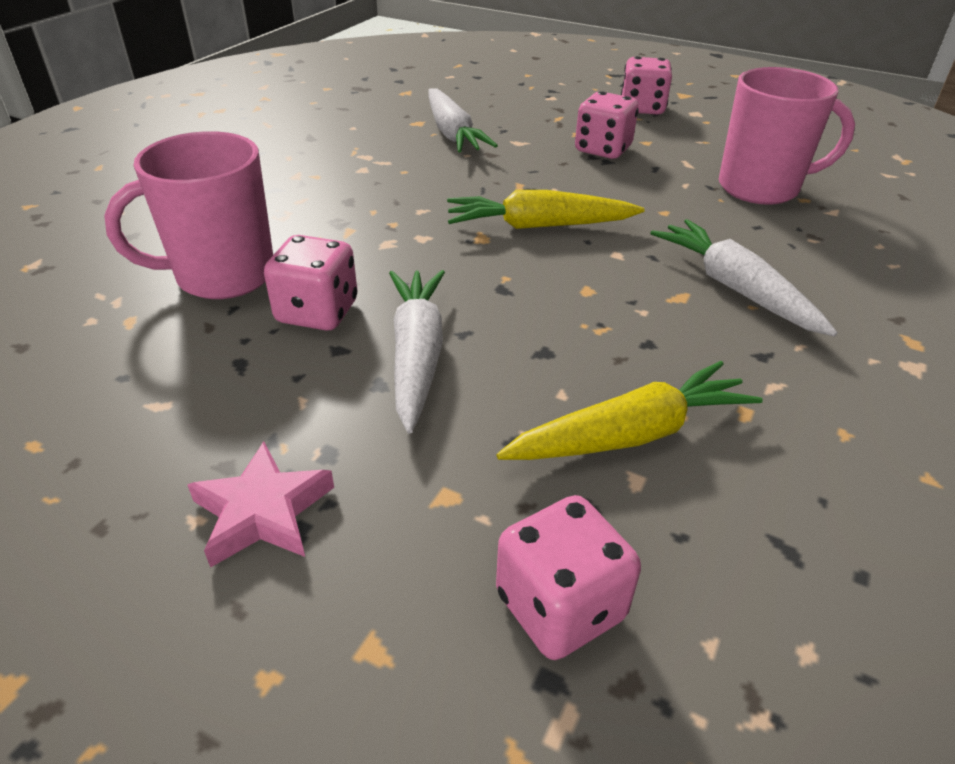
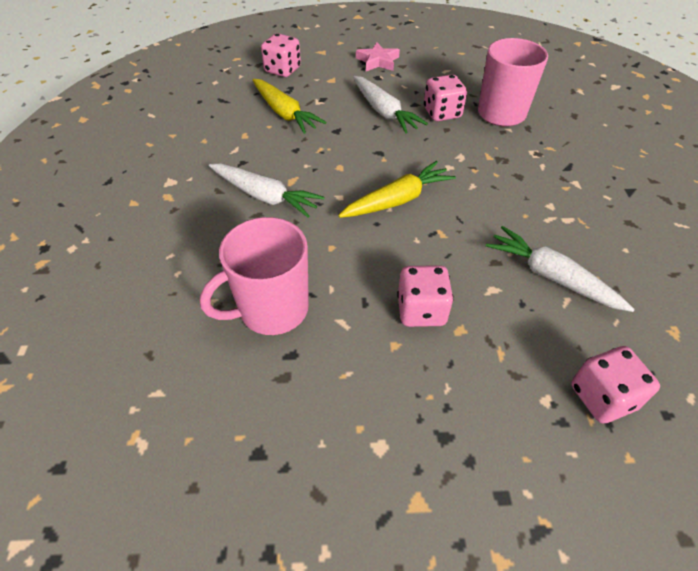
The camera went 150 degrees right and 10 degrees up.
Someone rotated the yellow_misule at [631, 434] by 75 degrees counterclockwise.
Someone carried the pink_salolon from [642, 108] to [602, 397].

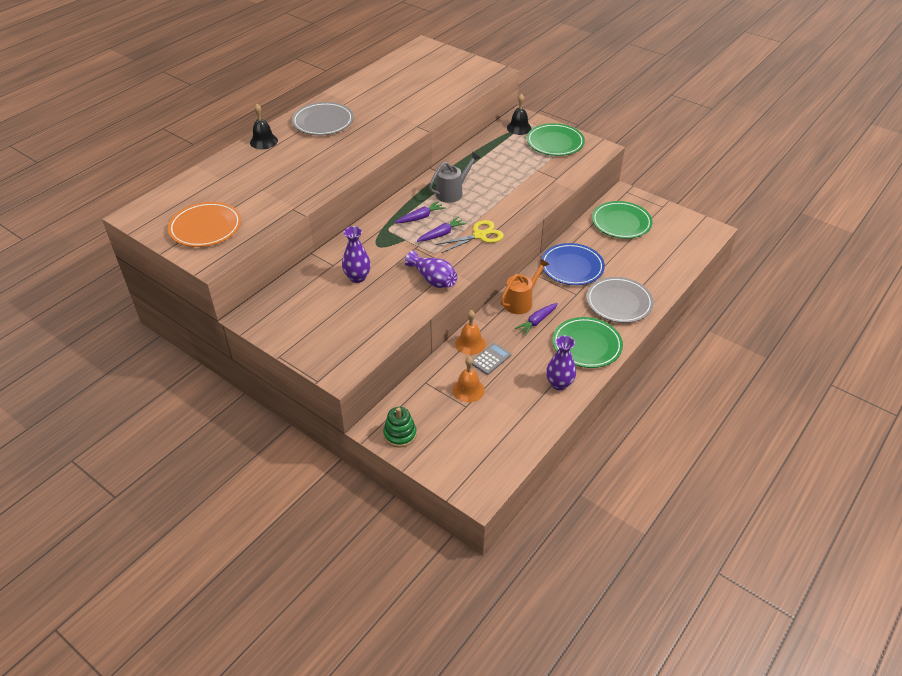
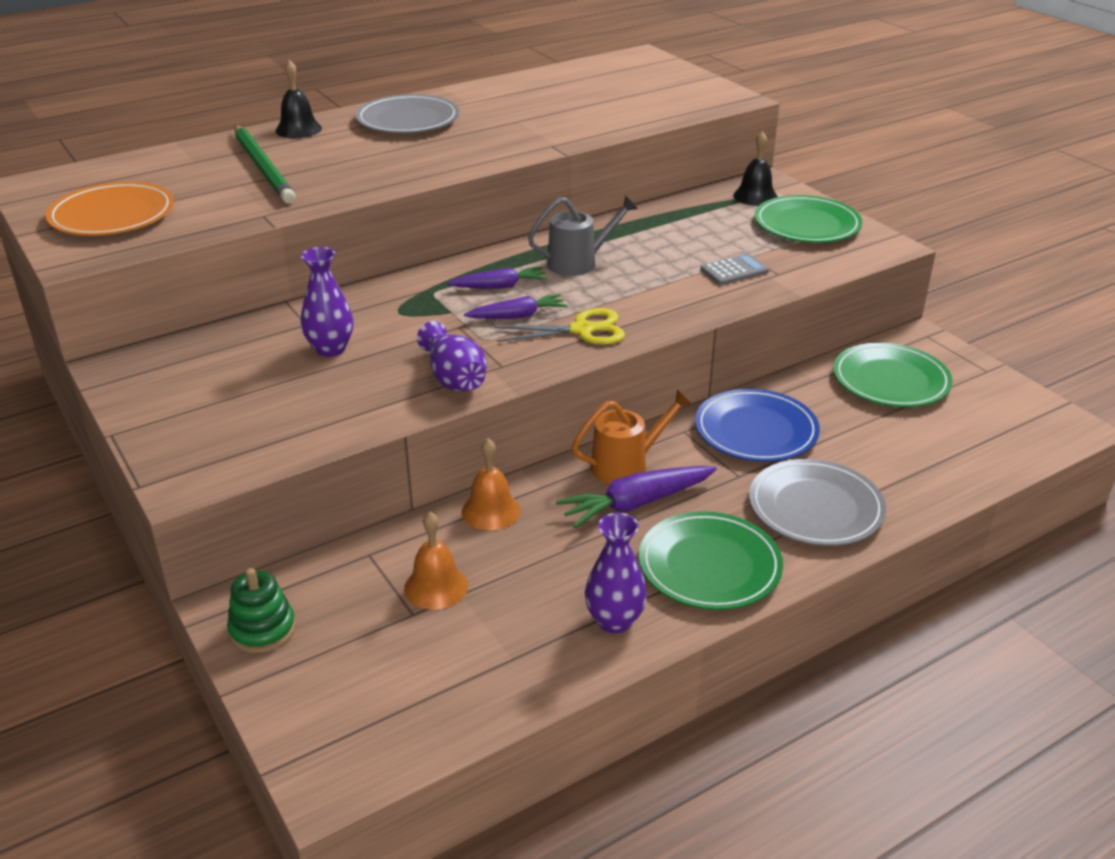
The camera went 20 degrees right and 10 degrees down.
Someone carried the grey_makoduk from [491, 359] to [734, 270].
Someone scaled the purple_misule at [537, 321] by 1.50.
Someone put down the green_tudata at [263, 167].

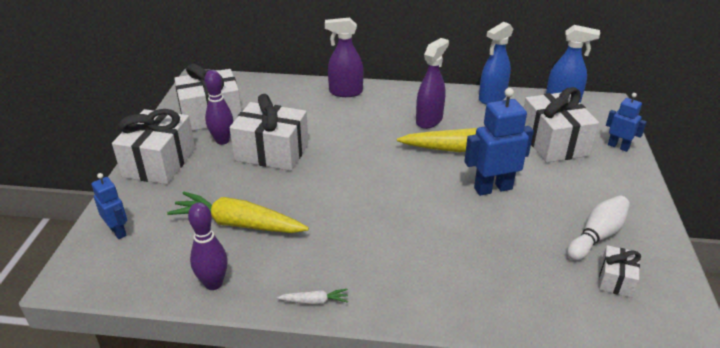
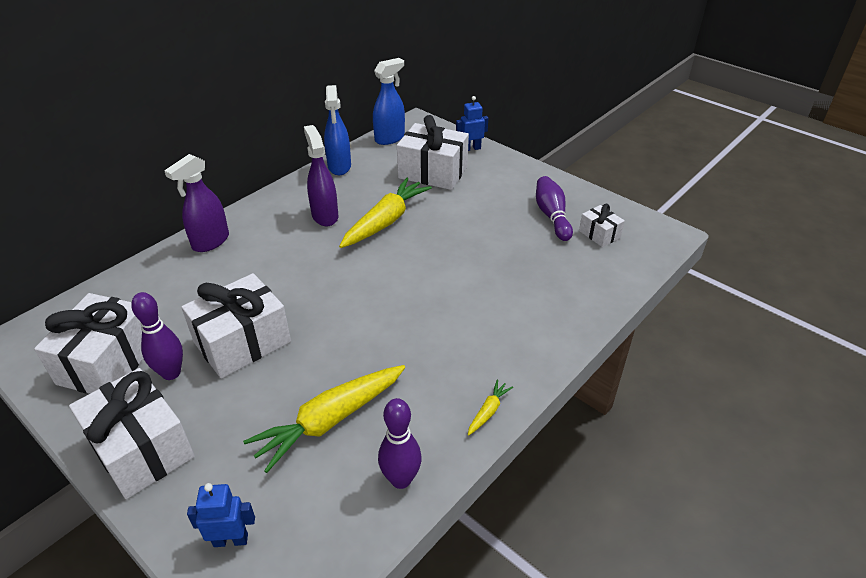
The camera went 55 degrees left and 5 degrees up.
Someone repainted the white_misule at [314, 301], which became the yellow_misule at [488, 411].
Someone took away the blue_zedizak at [492, 188].
Someone repainted the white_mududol at [597, 236], which became the purple_mududol at [552, 216].

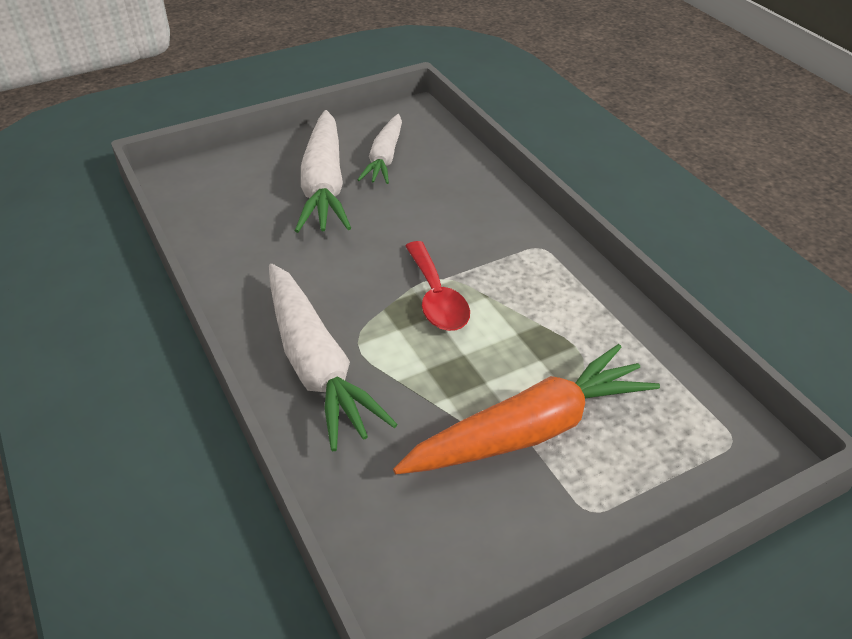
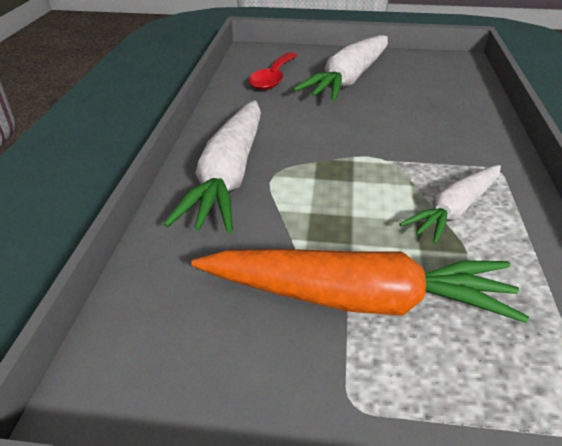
The camera went 35 degrees right and 5 degrees down.
Someone carried the white_misule from [384, 158] to [454, 210].
Someone carried the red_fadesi from [437, 298] to [273, 78].

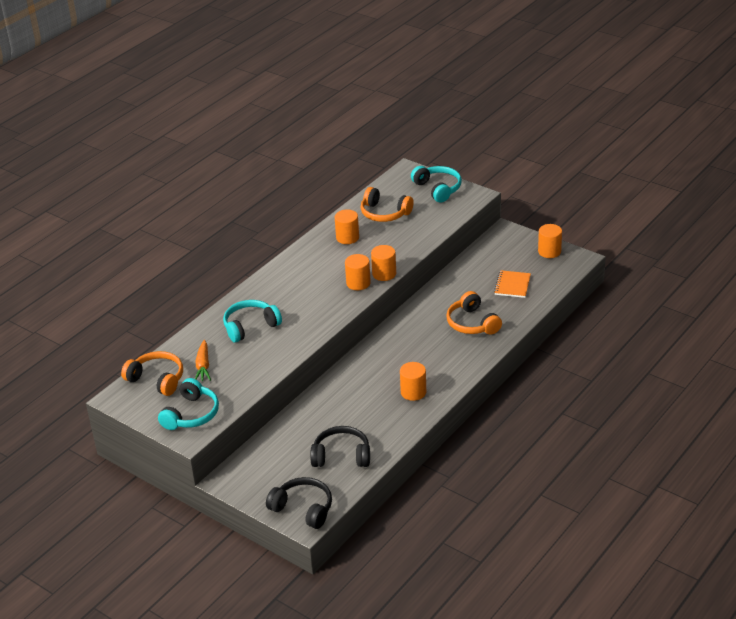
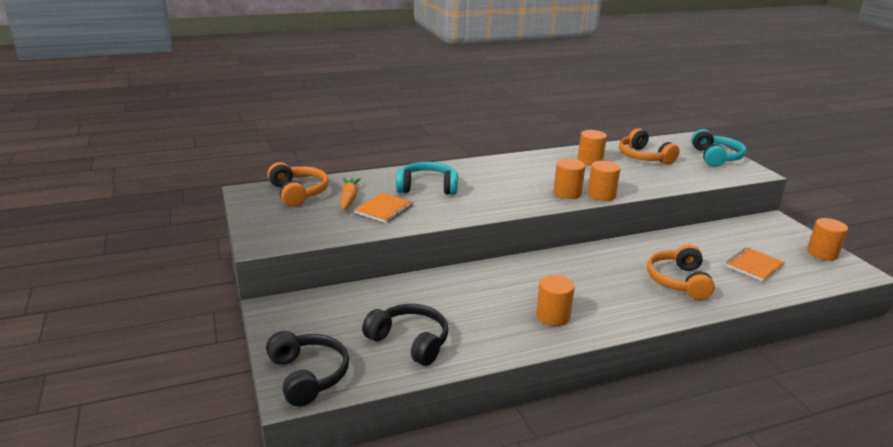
The camera went 30 degrees right and 10 degrees down.
Someone took away the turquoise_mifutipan at [191, 414].
Someone rotated the orange_misule at [203, 366] by 150 degrees clockwise.
Someone put down the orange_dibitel at [384, 209].

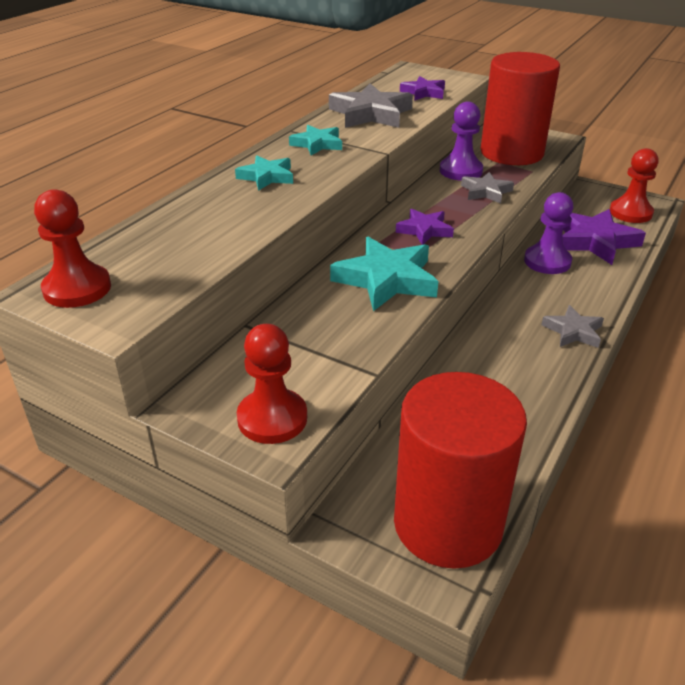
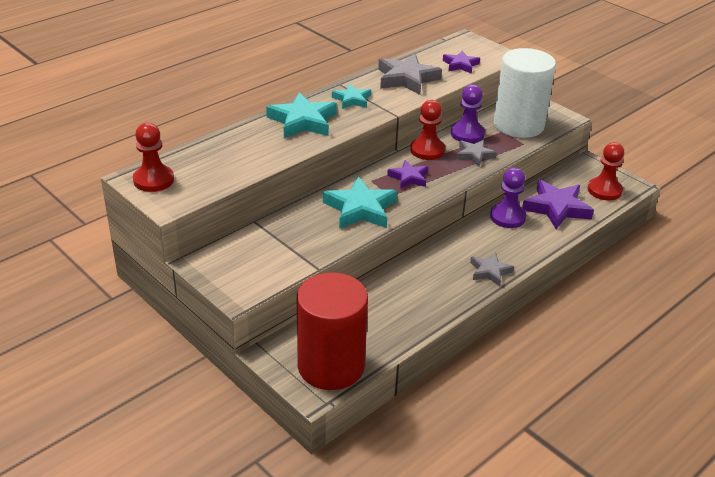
The camera went 15 degrees right and 0 degrees up.
Someone scaled the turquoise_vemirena at [266, 177] by 1.70.
Someone carried the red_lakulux from [272, 418] to [427, 150].
Someone repainted the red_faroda at [511, 153], which became the white_faroda at [518, 125].

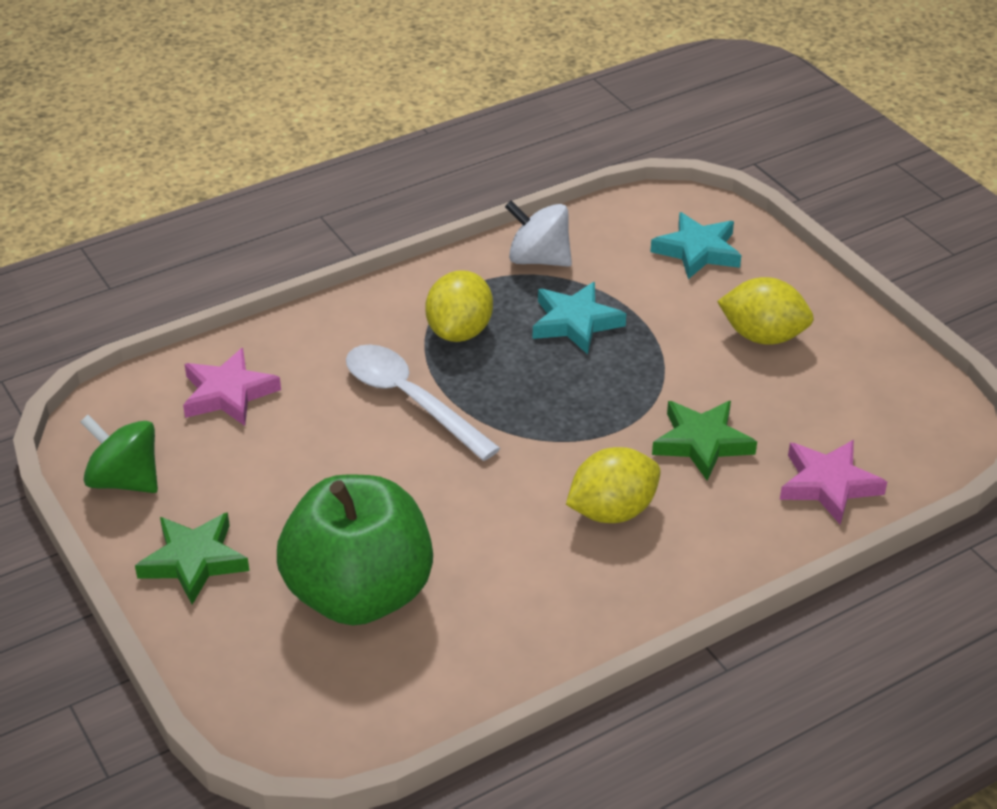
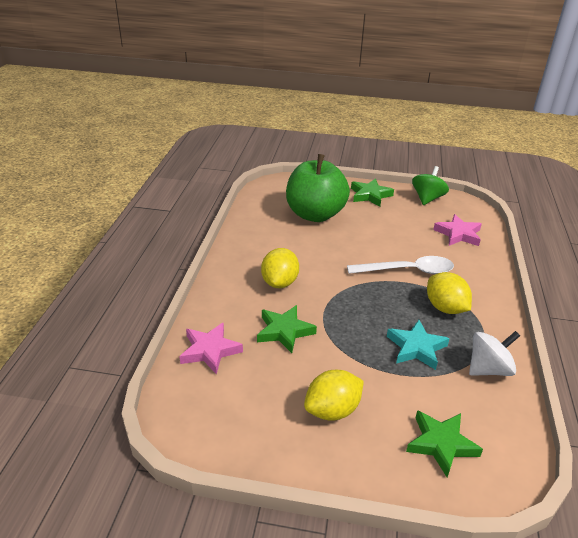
The camera went 130 degrees right and 5 degrees down.
Someone rotated the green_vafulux at [125, 480] by 45 degrees counterclockwise.
Someone repainted the turquoise_vemirena at [698, 251], which became the green_vemirena at [441, 444].

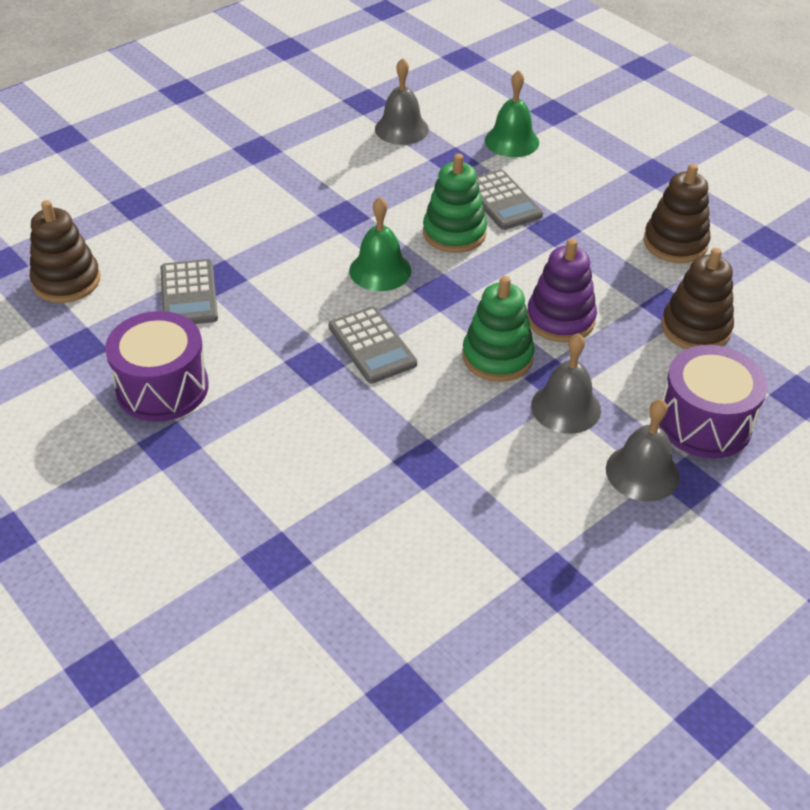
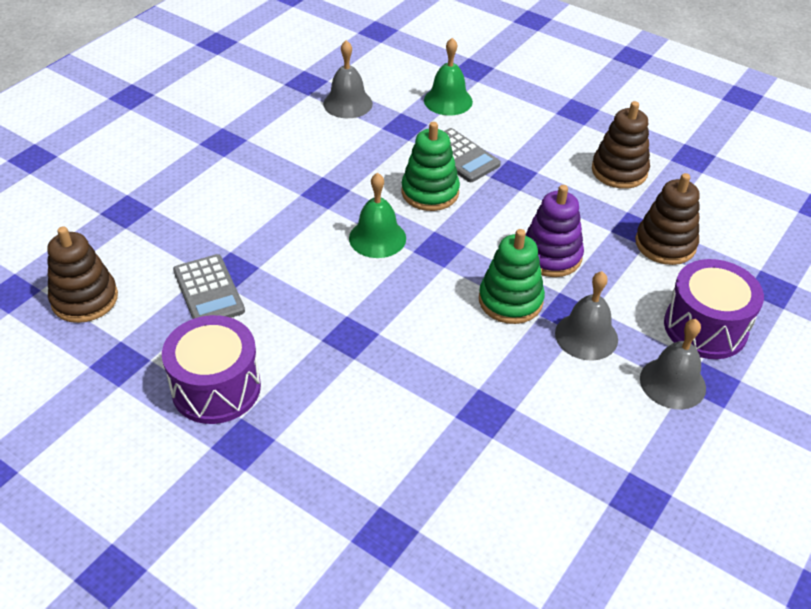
The camera went 15 degrees left and 0 degrees up.
Someone took away the grey_makoduk at [372, 345].

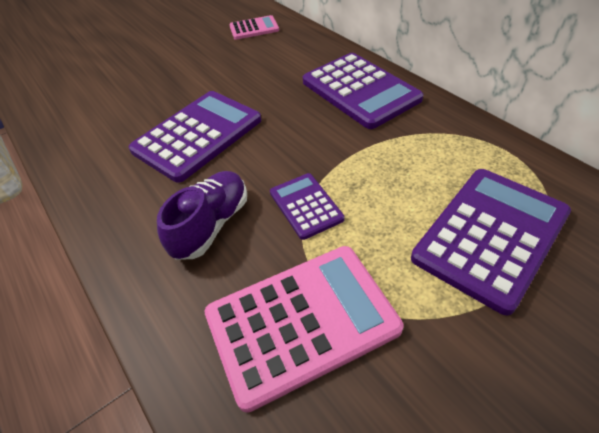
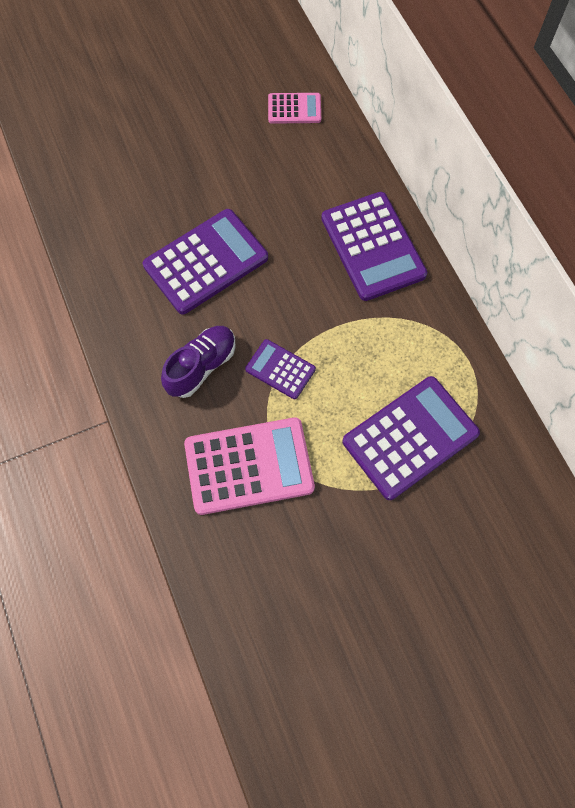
The camera went 10 degrees right and 20 degrees up.
Someone rotated the purple_makoduk at [306, 206] by 45 degrees counterclockwise.

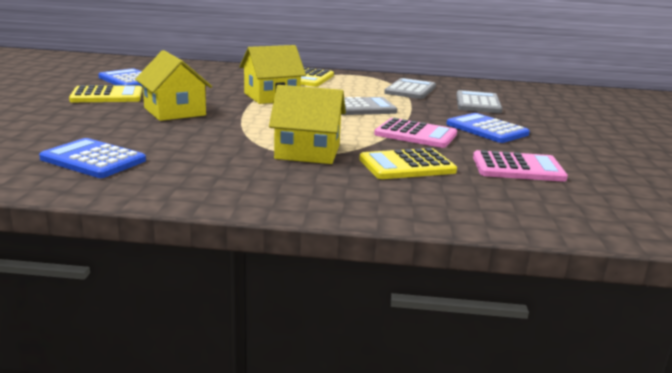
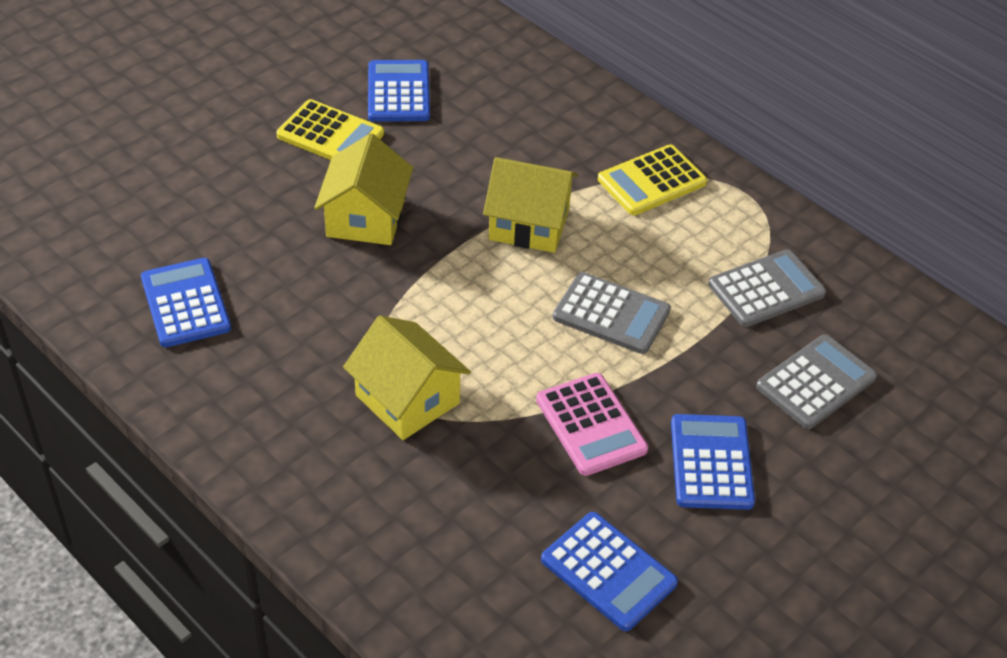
The camera went 40 degrees right and 25 degrees up.
Someone took away the yellow_makoduk at [407, 165].
Someone repainted the pink_makoduk at [518, 168], which became the blue_makoduk at [608, 572].

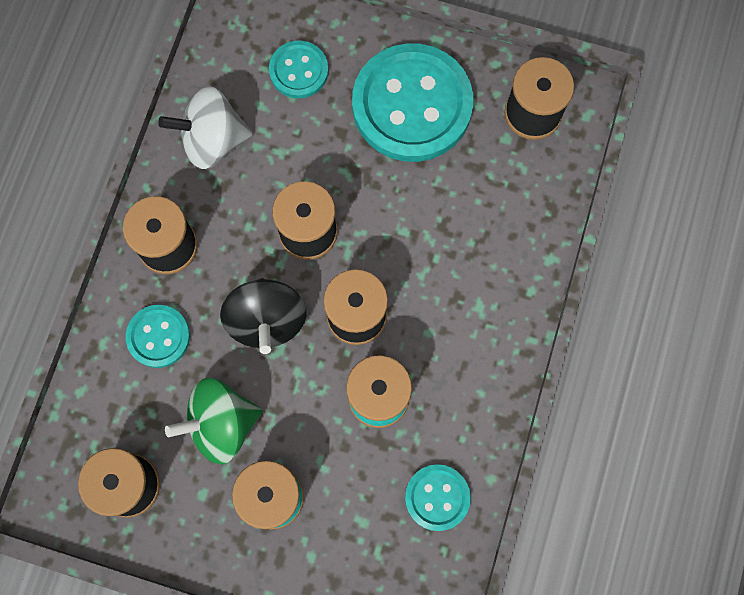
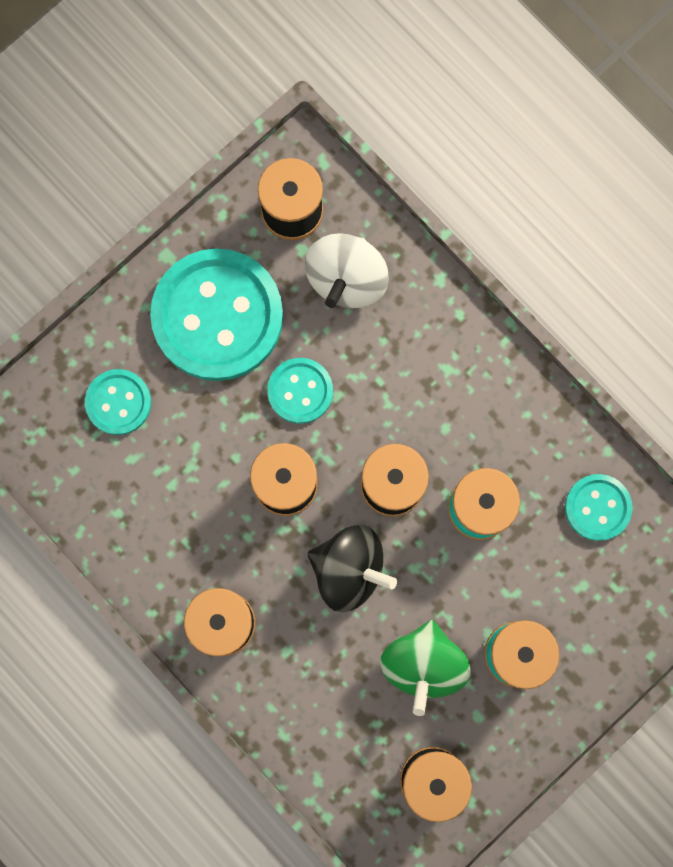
The camera went 60 degrees left and 5 degrees up.
Someone carried the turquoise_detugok from [158, 336] to [300, 391].
Someone carried the white_vafulux from [212, 140] to [346, 279].

